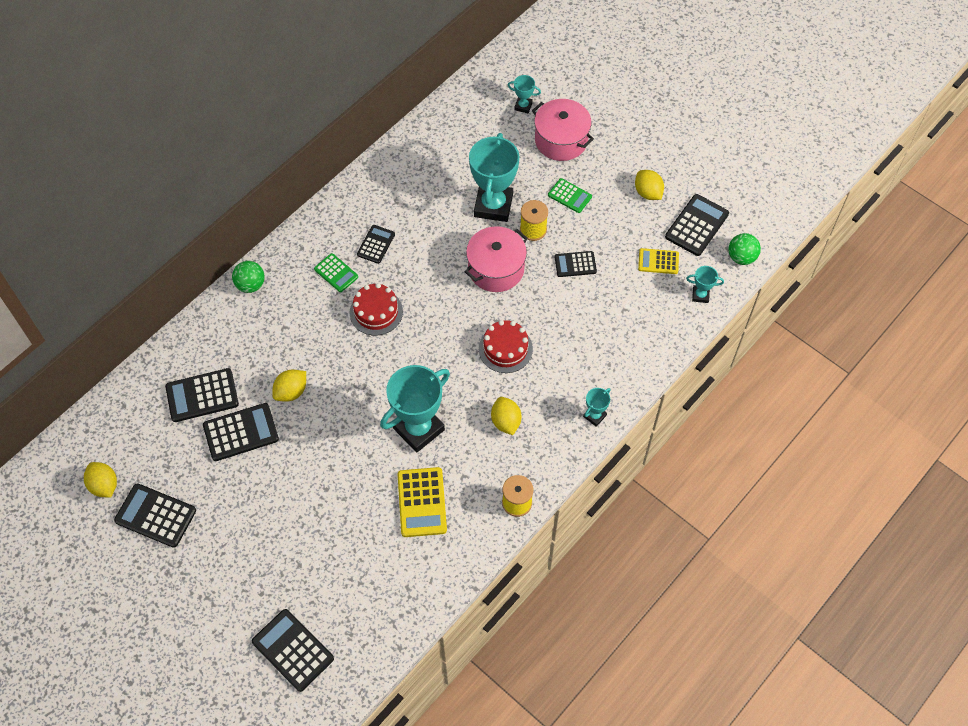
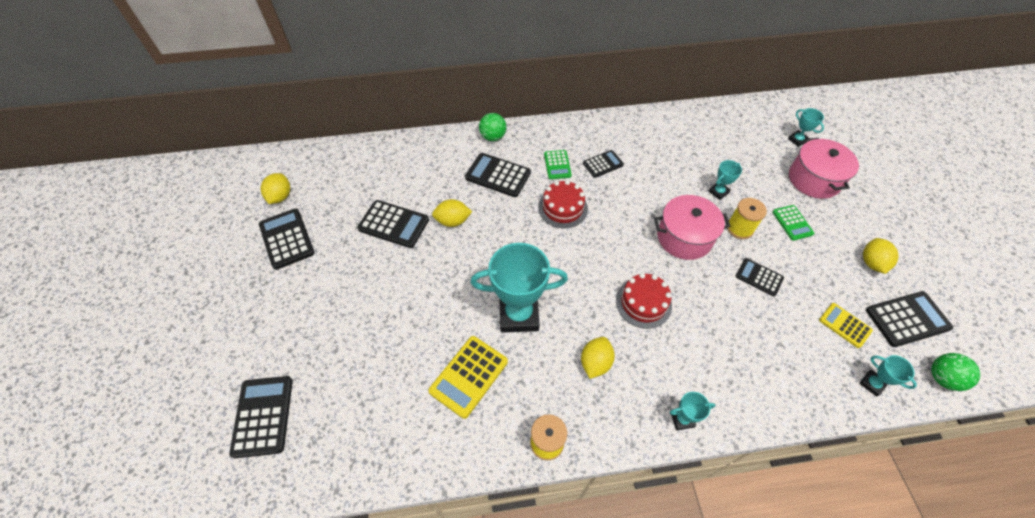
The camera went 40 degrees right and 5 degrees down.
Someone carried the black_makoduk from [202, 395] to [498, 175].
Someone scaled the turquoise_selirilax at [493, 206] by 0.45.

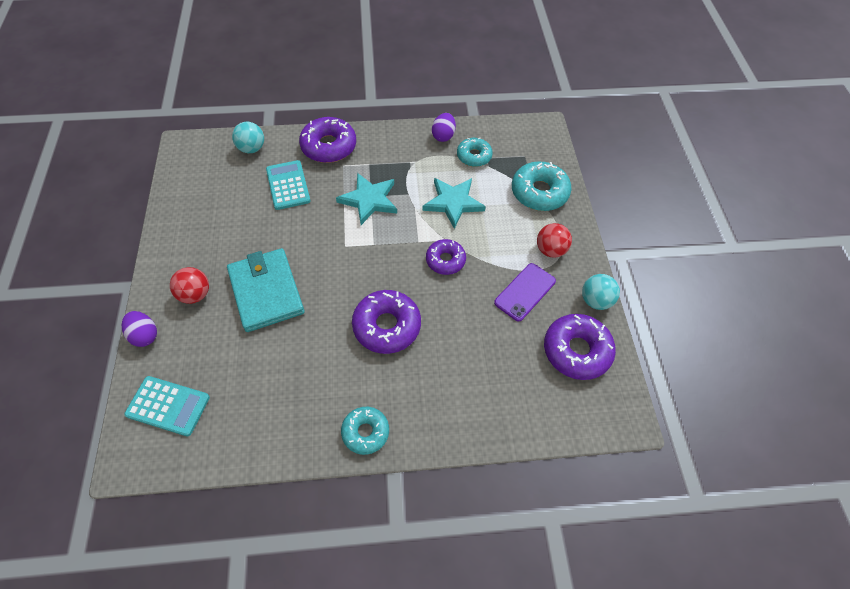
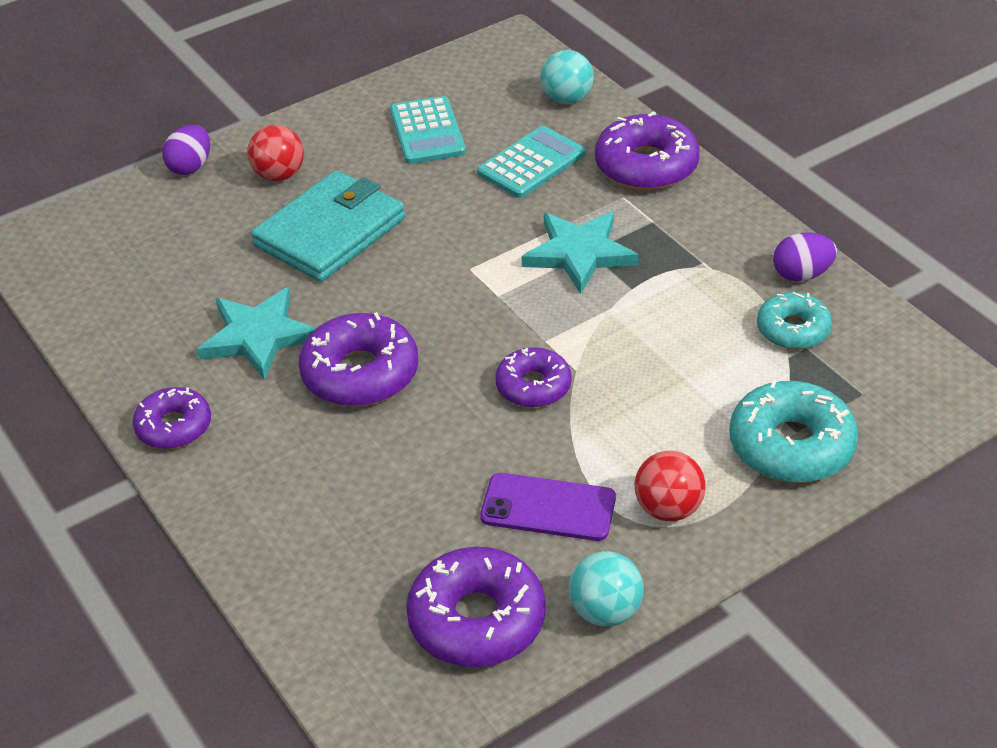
The camera went 65 degrees right and 15 degrees down.
Someone carried the turquoise_makoduk from [168, 406] to [427, 131].
Someone repainted the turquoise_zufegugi at [365, 432], which became the purple_zufegugi at [174, 426].
Someone carried the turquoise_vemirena from [453, 203] to [258, 336].

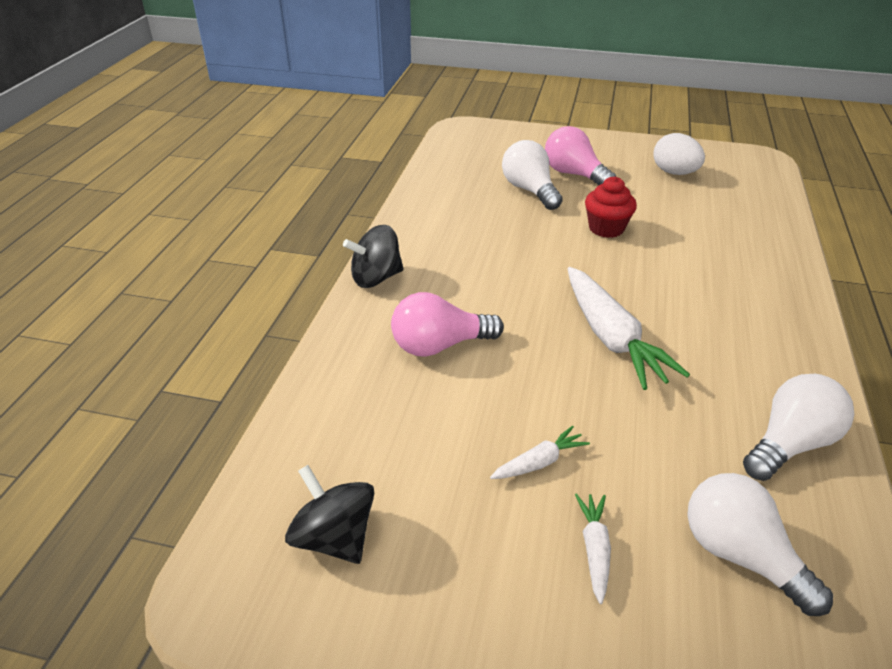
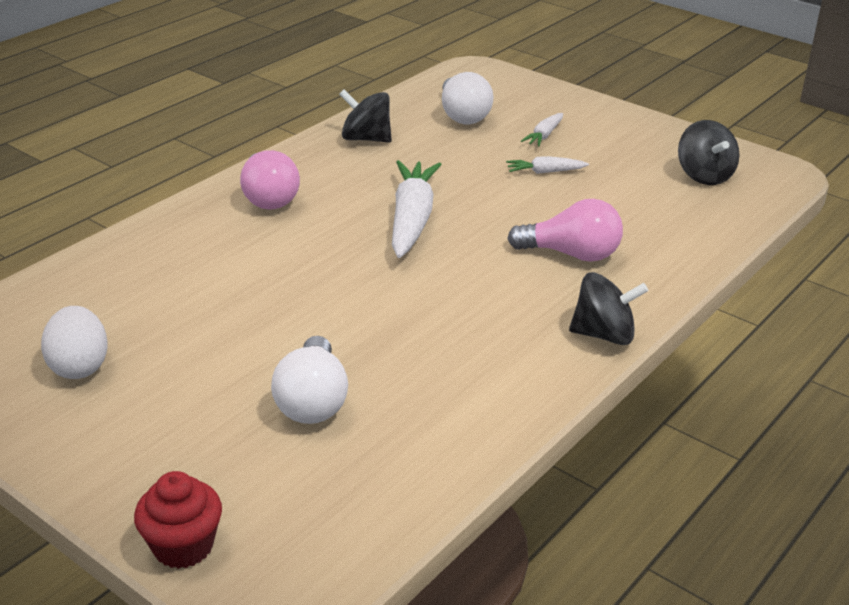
The camera went 155 degrees left and 5 degrees down.
Someone carried the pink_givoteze from [574, 174] to [268, 197].
Someone carried the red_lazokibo from [606, 228] to [183, 546].
Someone swapped the white_givoteze at [790, 444] for the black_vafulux at [366, 139].

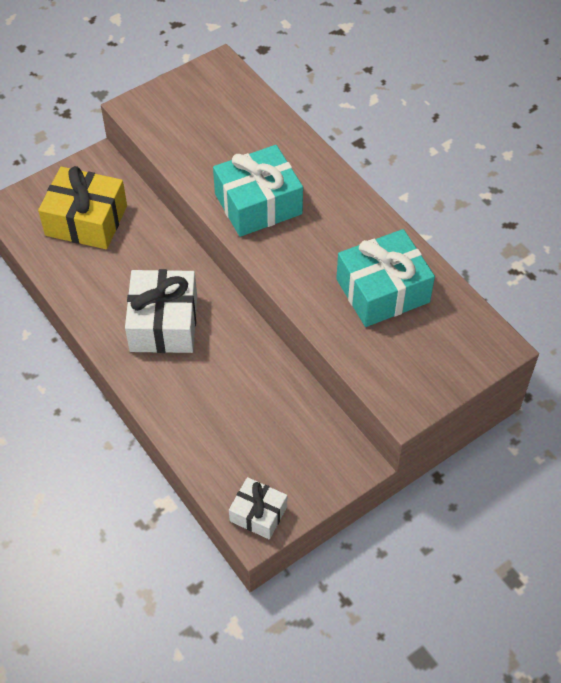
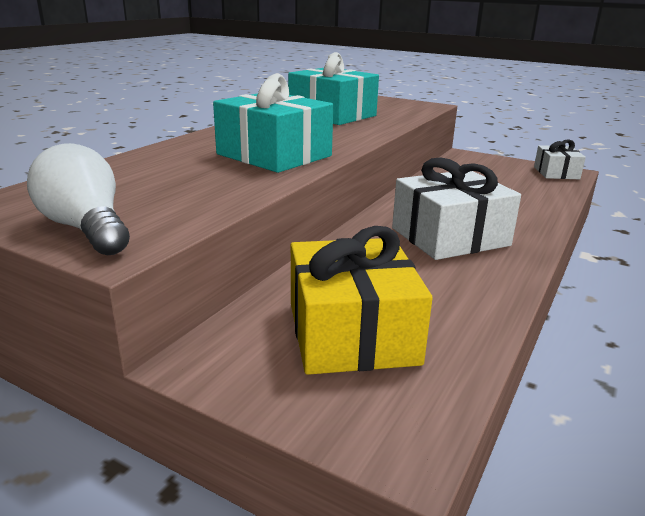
The camera went 115 degrees left and 30 degrees down.
Someone put down the white_givoteze at [86, 229].

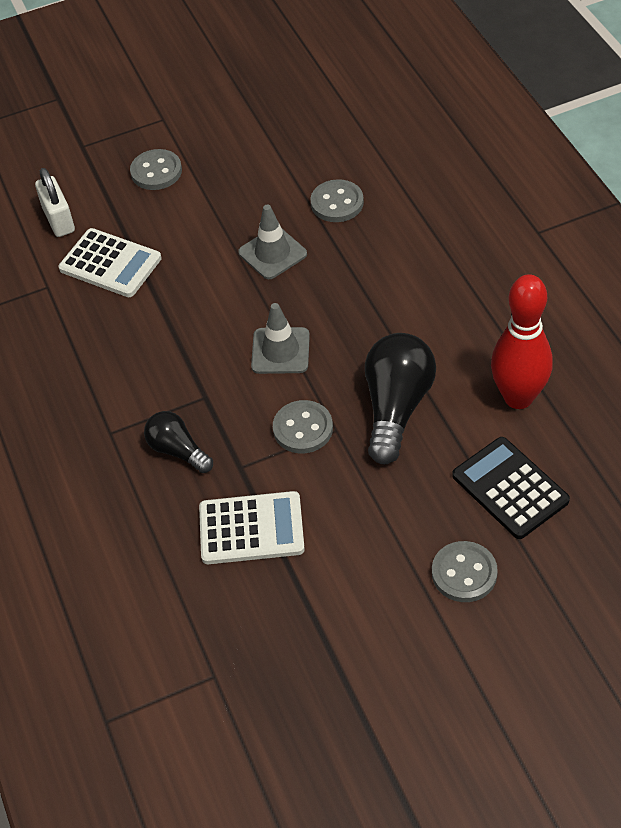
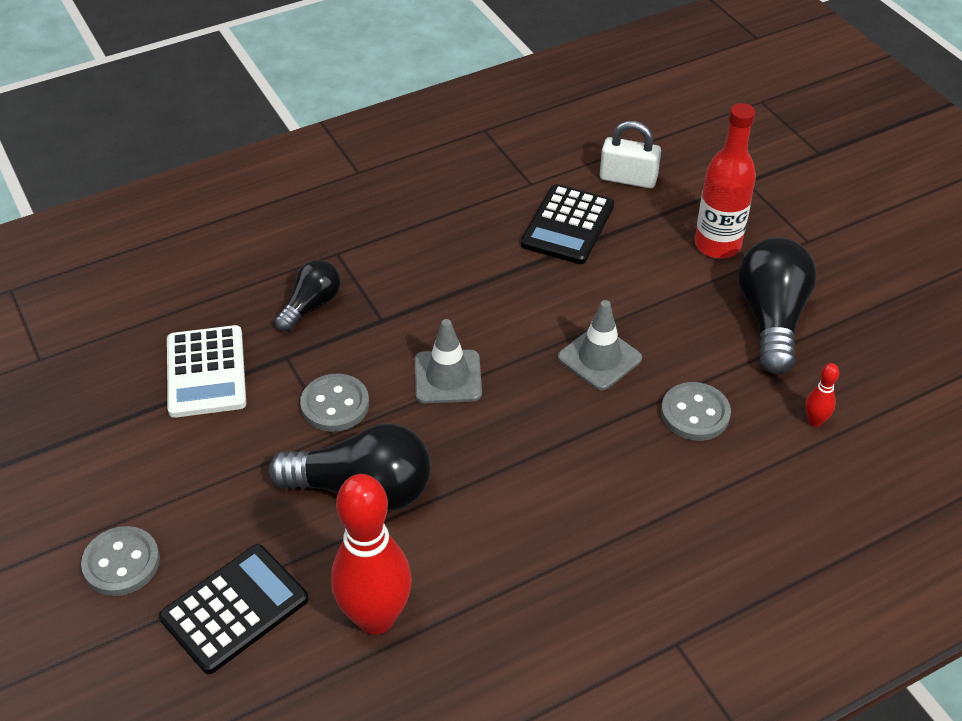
The camera went 80 degrees right and 5 degrees down.
Someone rotated the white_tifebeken at [59, 220] by 45 degrees clockwise.
Someone repainted the white_makoduk at [110, 264], which became the black_makoduk at [568, 225].
Someone swapped the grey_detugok at [156, 171] for the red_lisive at [717, 245].
Someone put down the black_givoteze at [771, 319].
Someone put down the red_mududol at [815, 421].

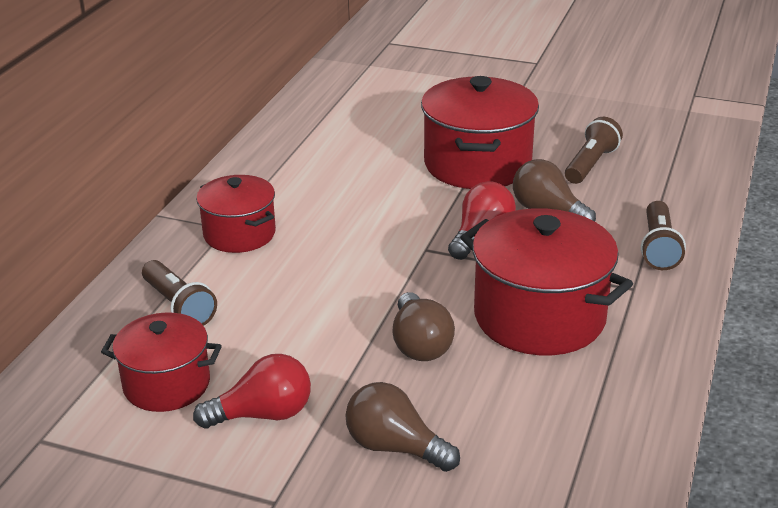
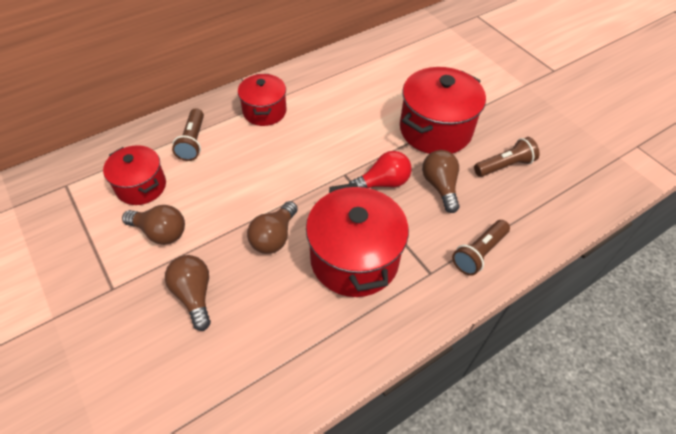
The camera went 35 degrees right and 20 degrees up.
Someone repainted the red_givoteze at [263, 414], which became the brown_givoteze at [160, 232].

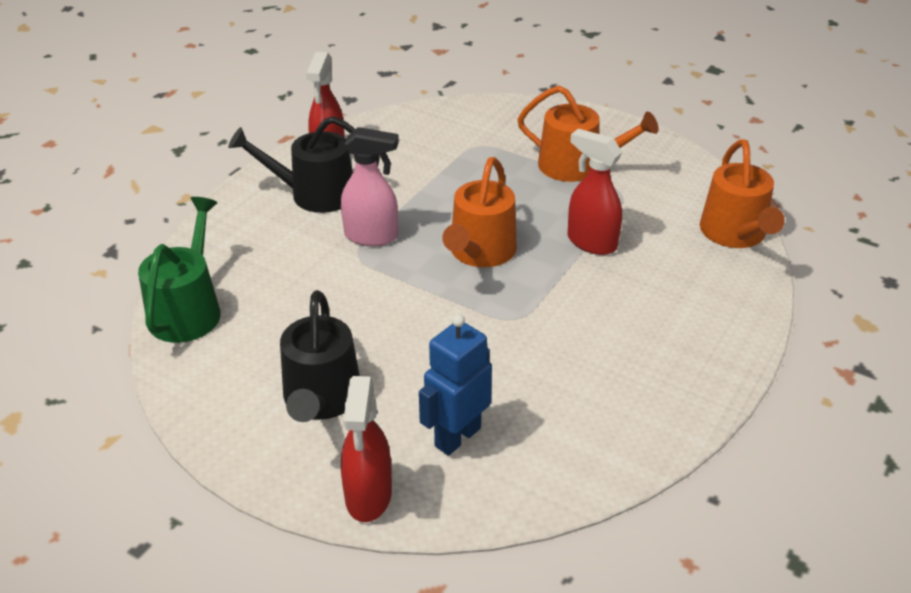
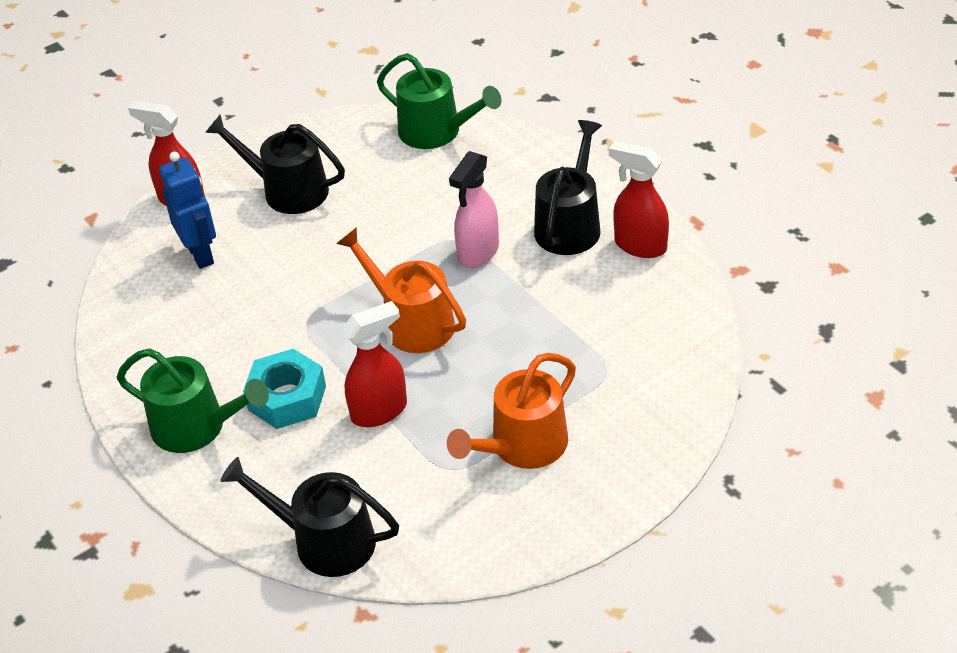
The camera went 115 degrees right and 5 degrees up.
Someone repainted the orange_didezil at [735, 234], which became the black_didezil at [325, 541].
Someone put down the green_didezil at [196, 427].
Someone put down the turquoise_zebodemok at [287, 398].

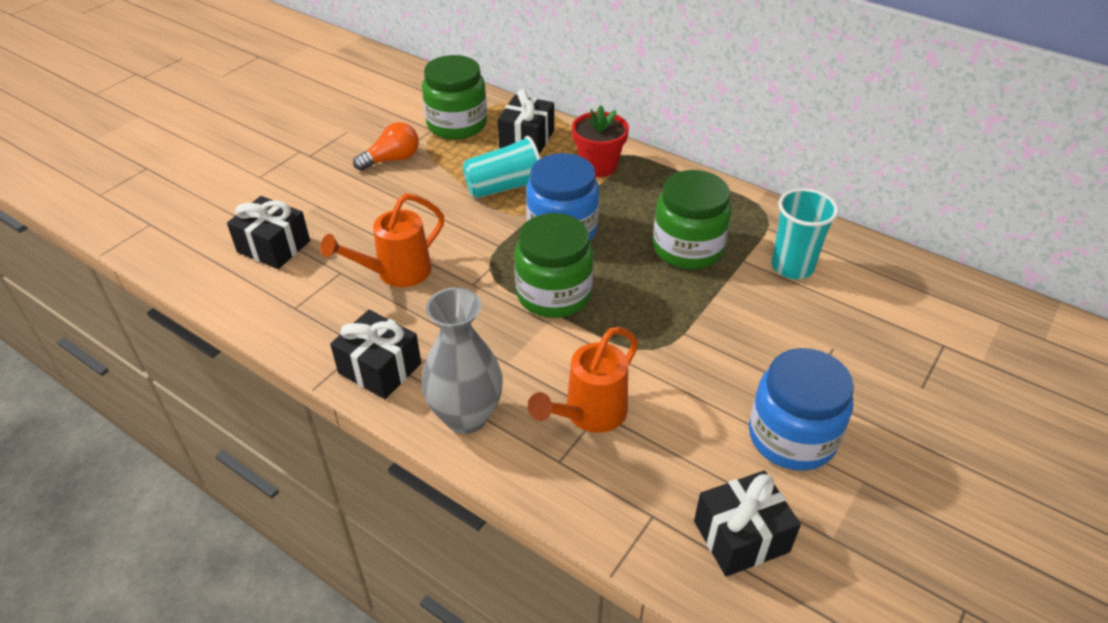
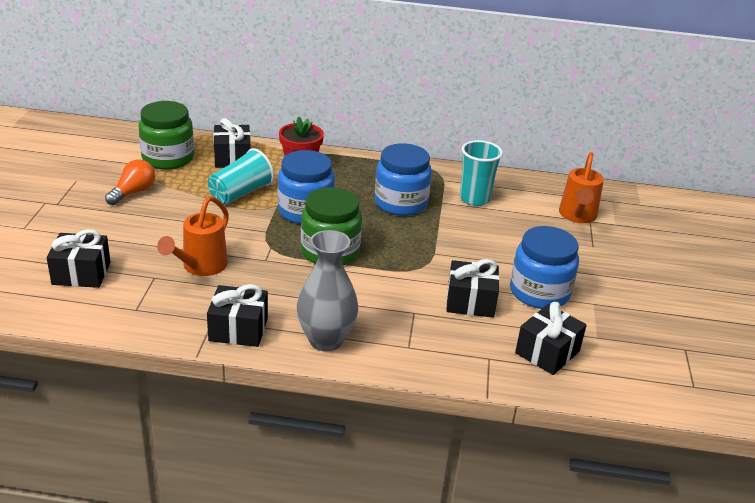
The camera went 30 degrees left and 10 degrees down.
Someone carried the orange_didezil from [589, 414] to [577, 216].
Someone repainted the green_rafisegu at [688, 248], which became the blue_rafisegu at [400, 203].
Someone put down the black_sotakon at [470, 302].

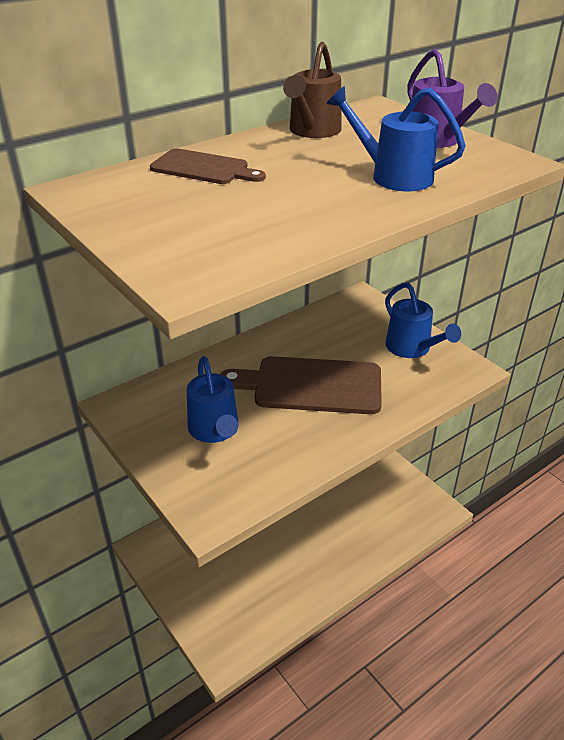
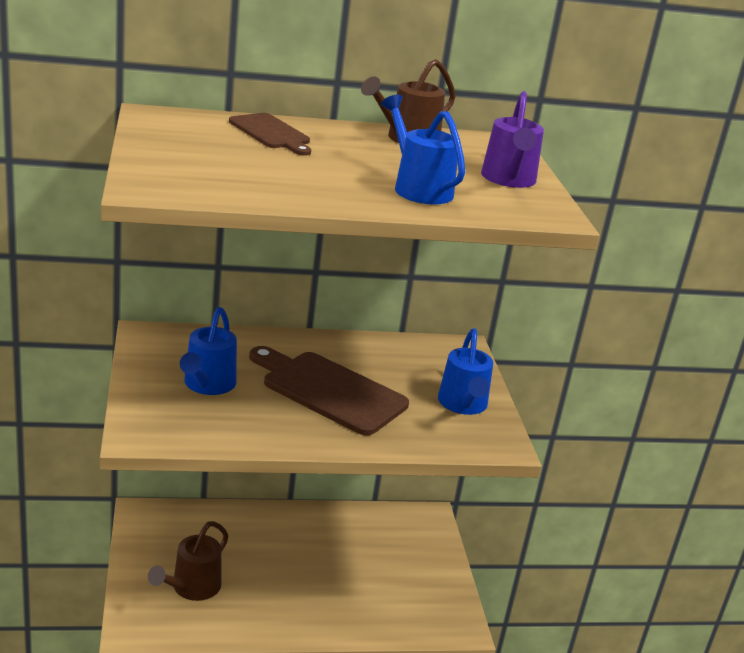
The camera went 25 degrees right and 10 degrees down.
Someone put down the brown_didezil at [191, 588].

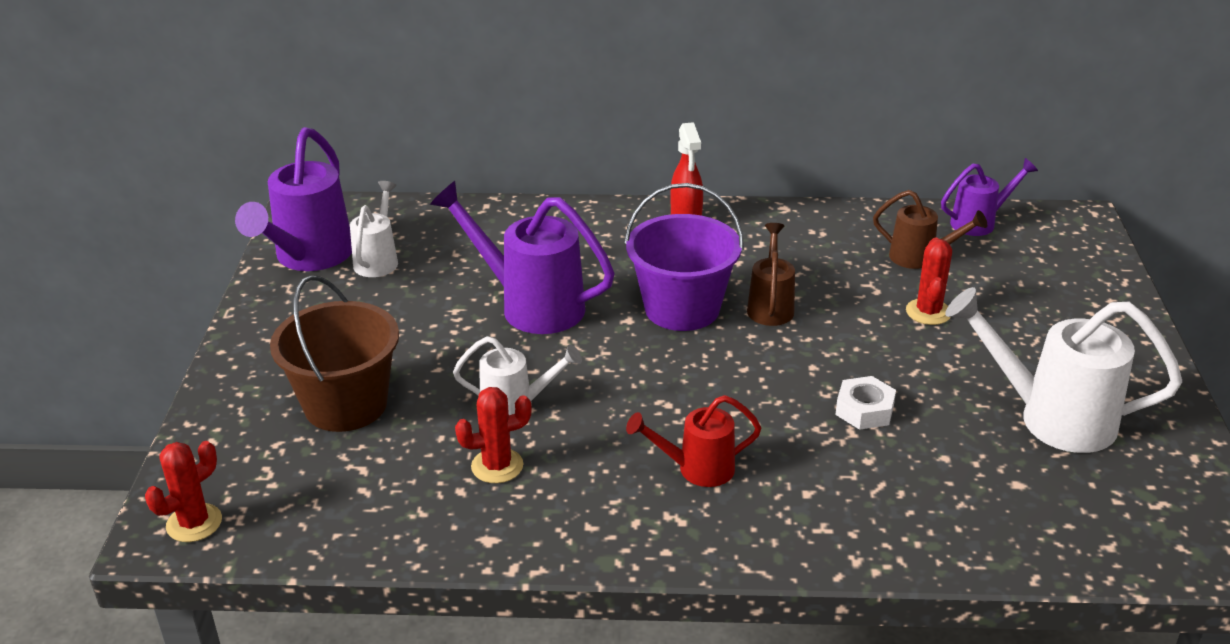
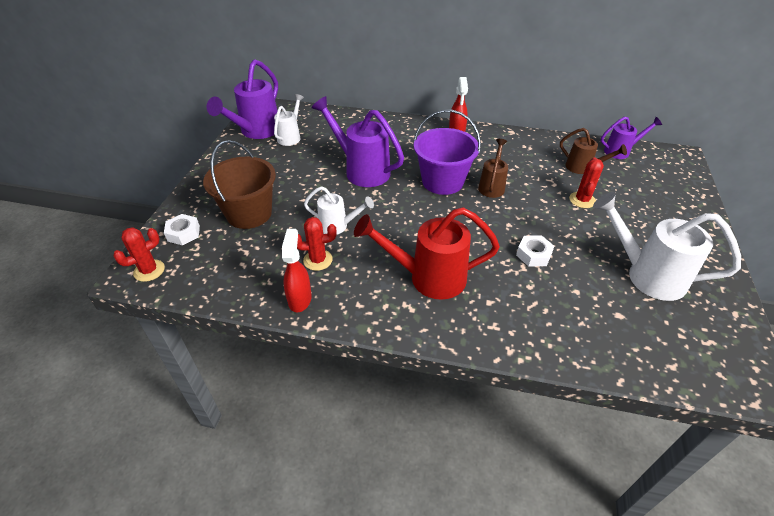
The camera went 10 degrees right and 10 degrees up.
Someone scaled the red_didezil at [697, 469] by 1.74.
Someone put down the white_zebodemok at [183, 233].
Someone put down the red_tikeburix at [300, 299].

